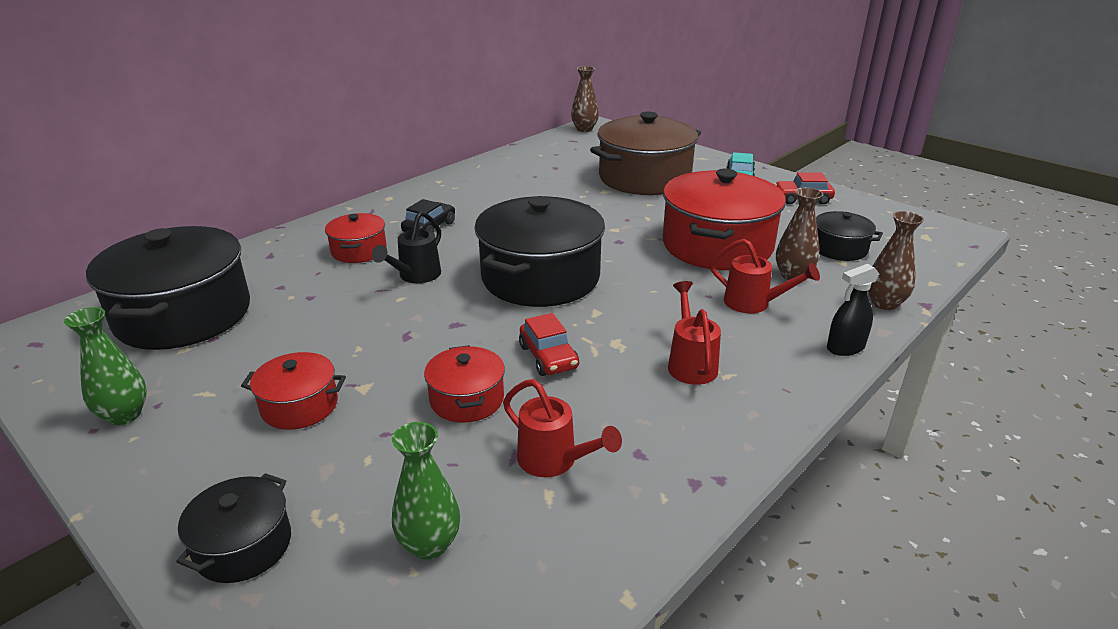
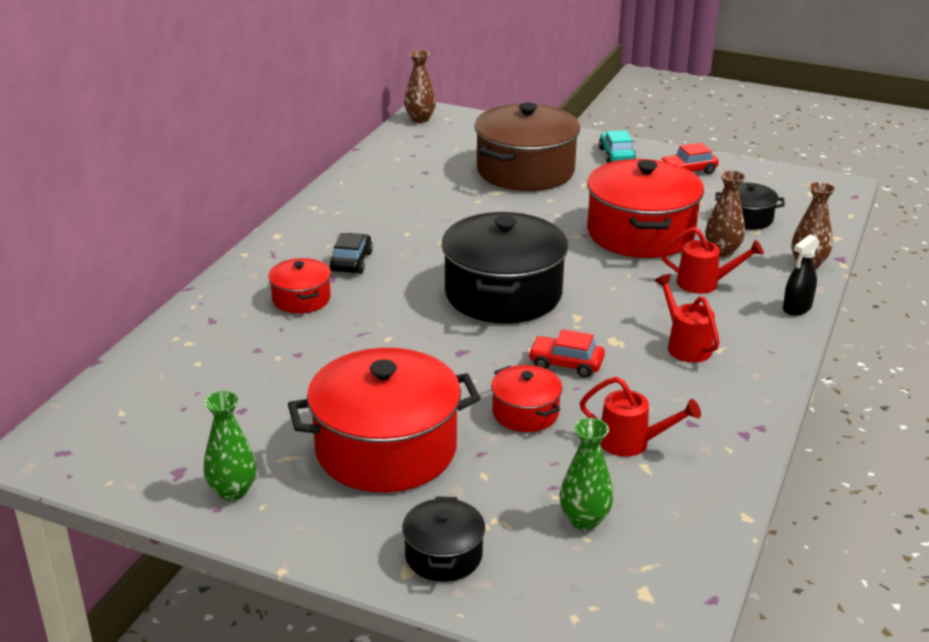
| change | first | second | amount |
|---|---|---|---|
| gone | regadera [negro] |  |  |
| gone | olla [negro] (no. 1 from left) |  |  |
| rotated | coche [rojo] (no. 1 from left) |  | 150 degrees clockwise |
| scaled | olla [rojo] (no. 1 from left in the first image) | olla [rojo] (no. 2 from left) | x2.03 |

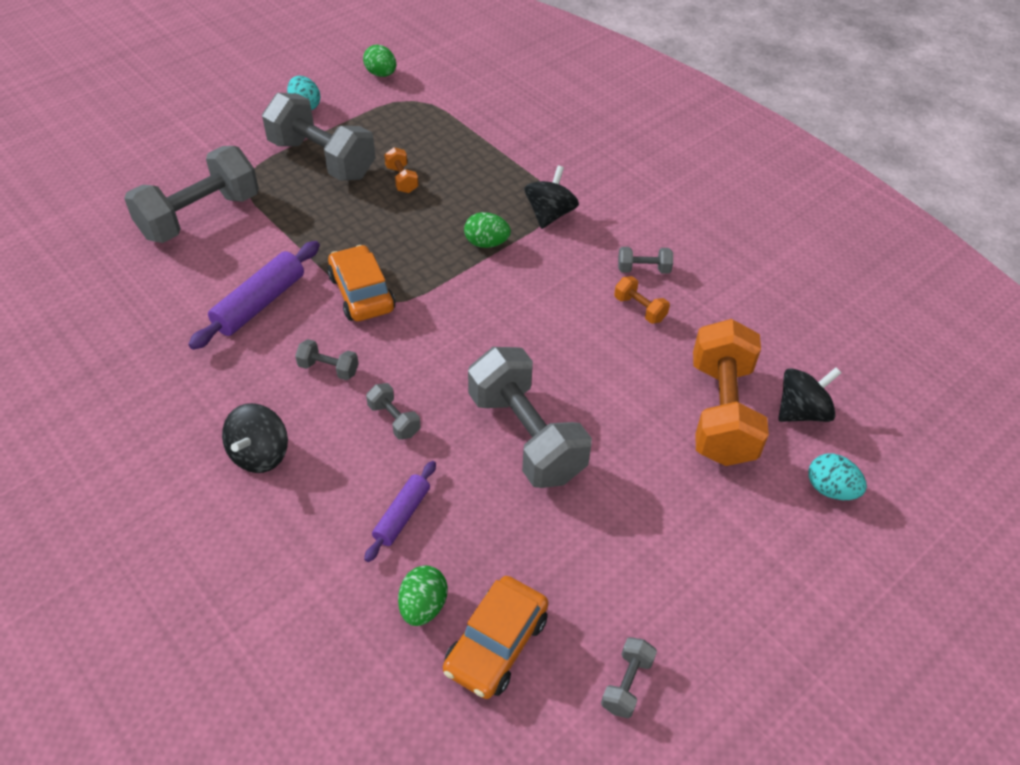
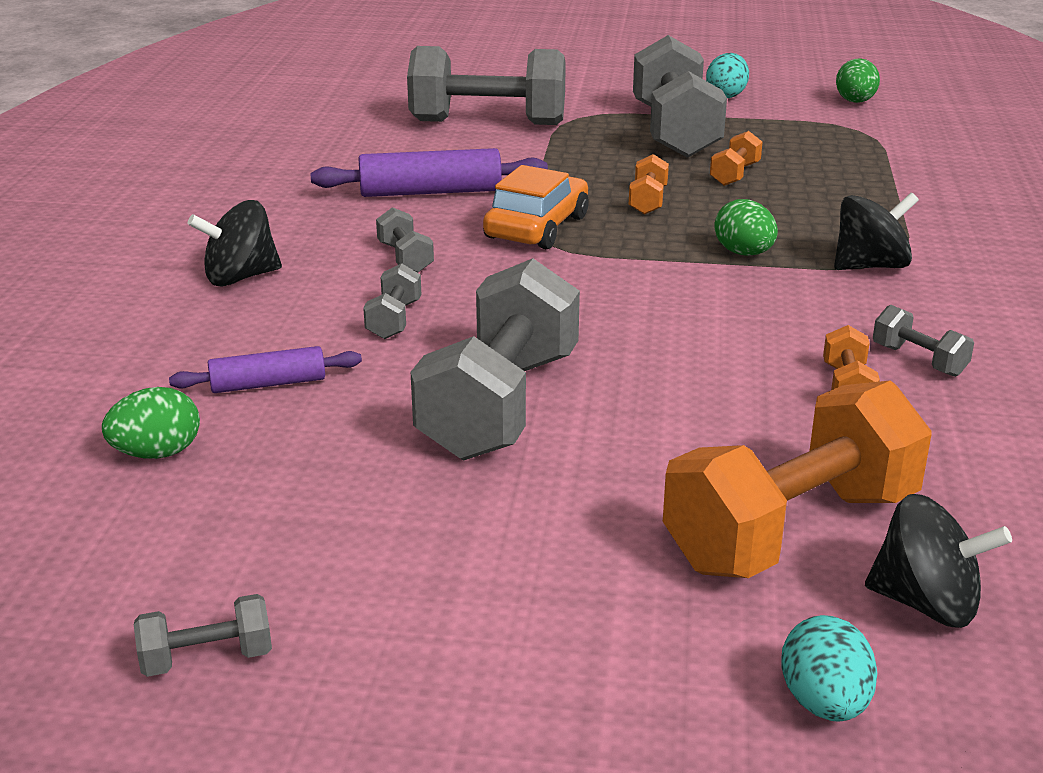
| change | first | second | amount |
|---|---|---|---|
| gone | coche [naranja] (no. 2 from left) |  |  |
| new |  | mancuerna [naranja] (no. 1 from left) |  |

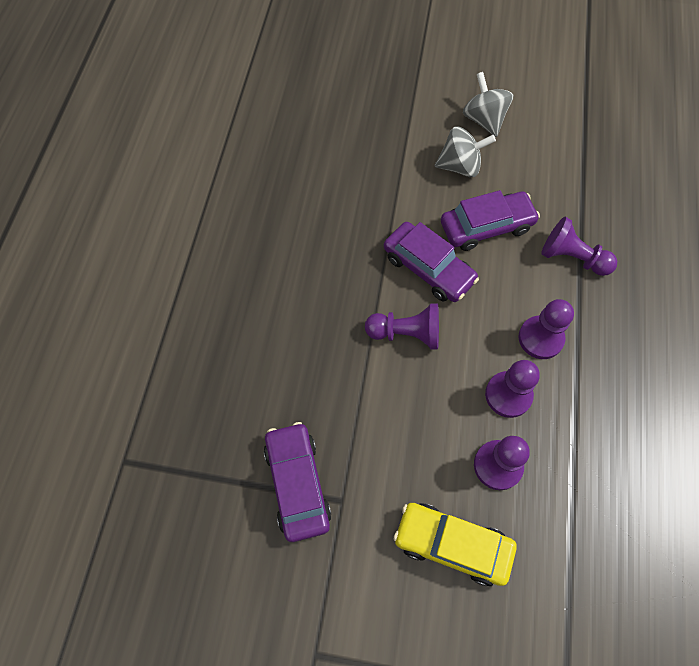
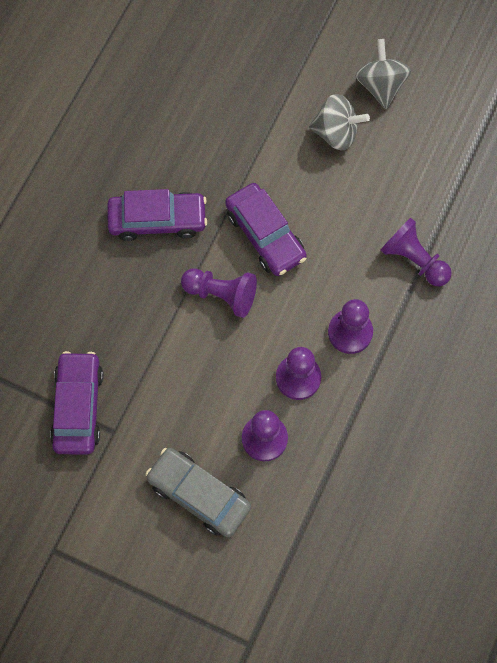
| change | first | second | amount |
|---|---|---|---|
| shifted | coche [morado] (no. 3 from left in the first image) | coche [morado] (no. 2 from left) |  |
| repainted | coche [amarillo] | coche [gris] |  |

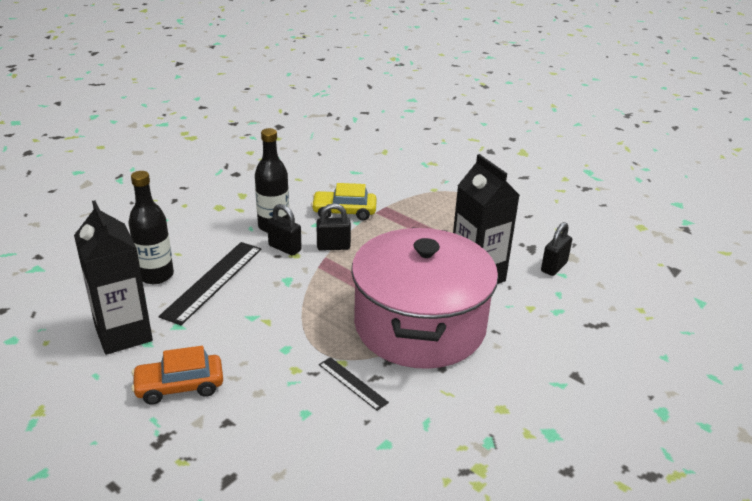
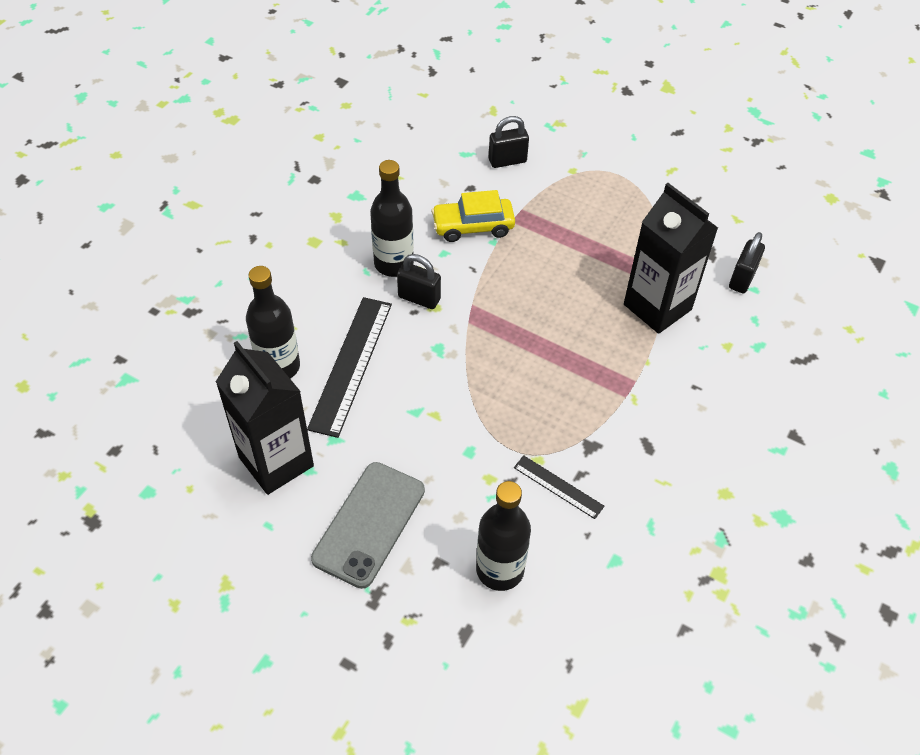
| change | first | second | amount |
|---|---|---|---|
| shifted | candado [negro] (no. 2 from left) |  |  |
| gone | olla [rosa] |  |  |
| swapped | coche [naranja] | móvil [gris] |  |
| new |  | botella [negro] (no. 3 from left) |  |

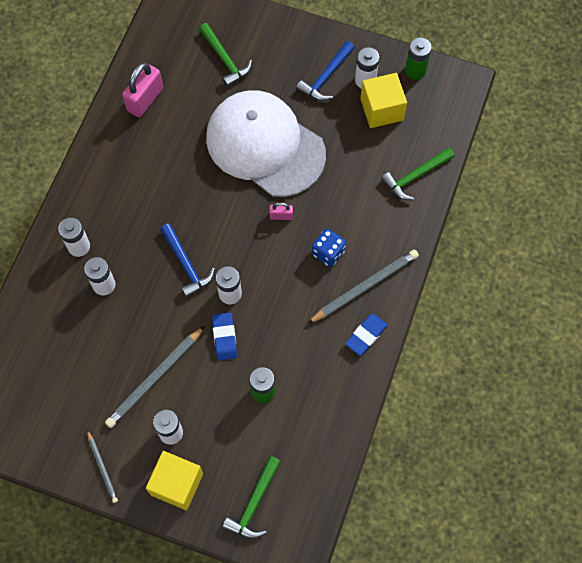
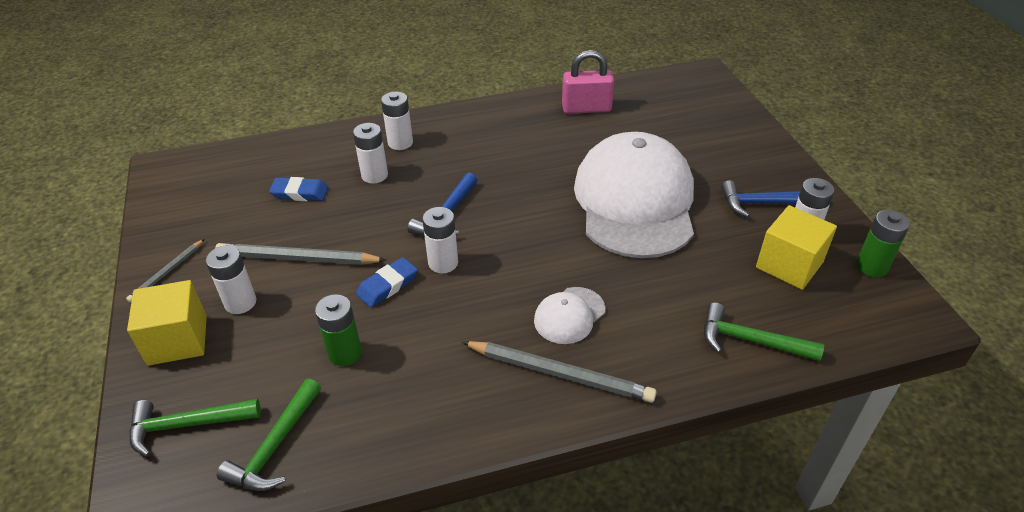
| change | first | second | amount |
|---|---|---|---|
| shifted | martillo [verde] (no. 1 from left in the first image) | martillo [verde] (no. 2 from left) |  |
| gone | candado [rosa] (no. 2 from left) |  |  |
| swapped | dado [azul] | gorra [blanco] (no. 1 from left) |  |
| shifted | goma de borrar [azul] (no. 2 from left in the first image) | goma de borrar [azul] (no. 1 from left) |  |

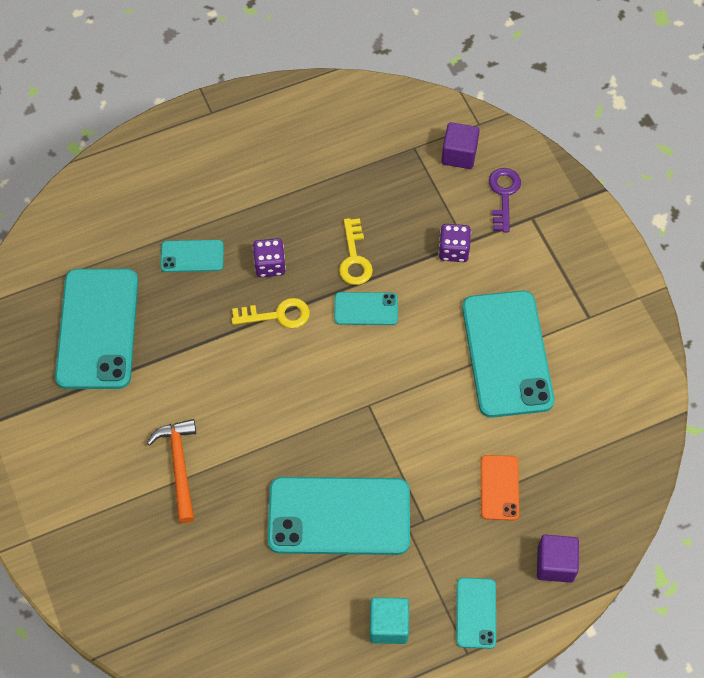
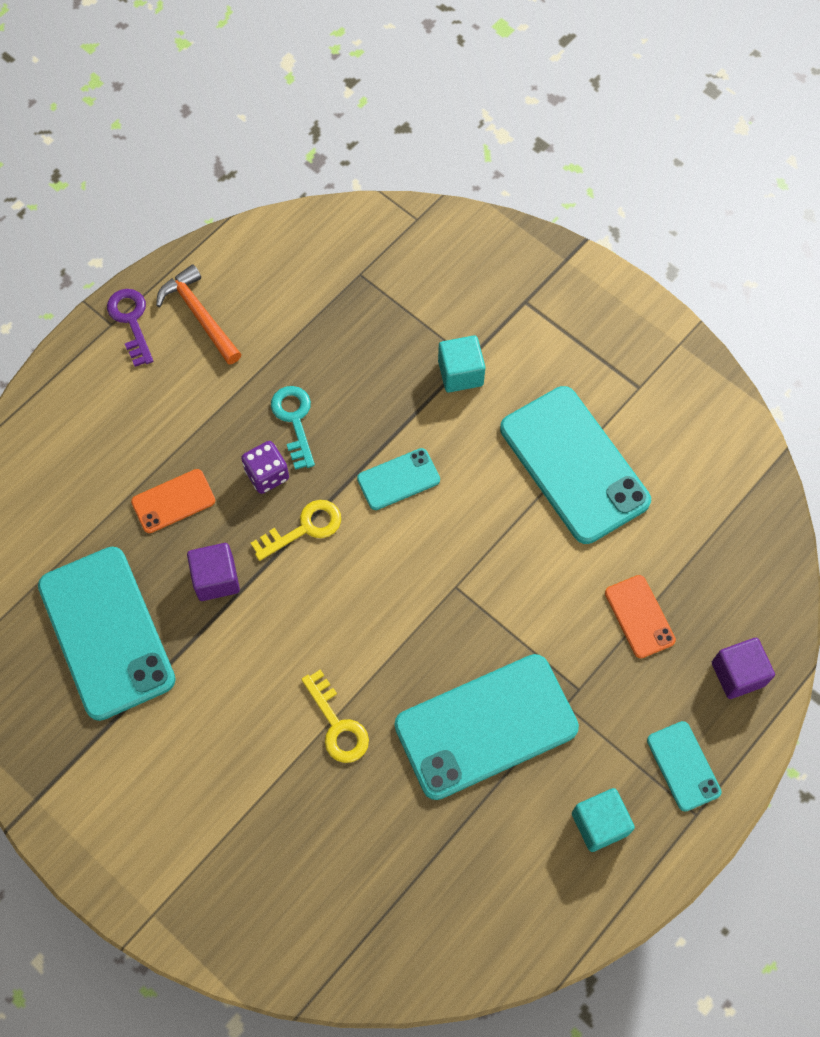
| change | first | second | amount |
|---|---|---|---|
| shifted | cubo [morado] (no. 1 from left) |  |  |
| shifted | llave [morado] |  |  |
| shifted | llave [amarillo] (no. 2 from left) |  |  |
| swapped | dado [morado] (no. 2 from left) | cubo [turquesa] (no. 1 from left) |  |
| repainted | móvil [turquesa] (no. 2 from left) | móvil [naranja] (no. 1 from left) |  |
| shifted | martillo [naranja] |  |  |
| new |  | llave [turquesa] |  |

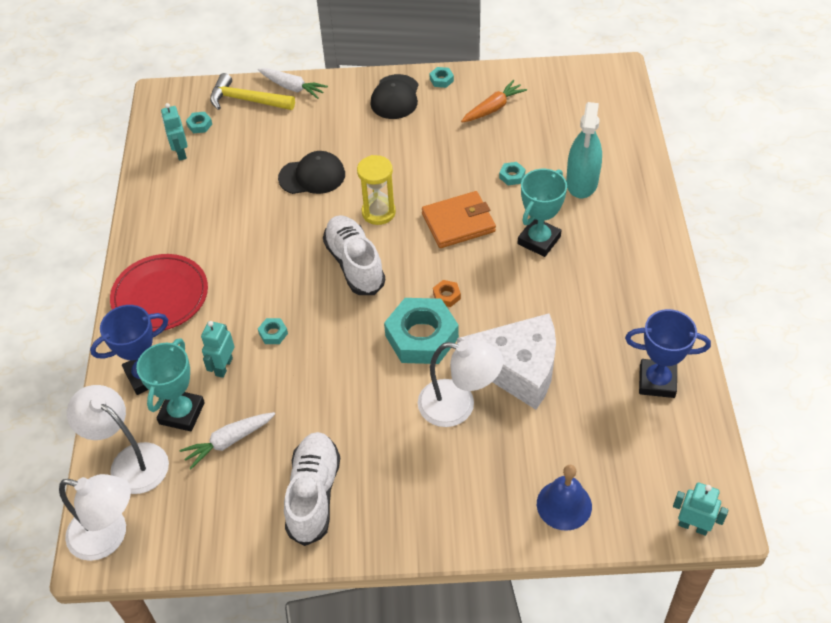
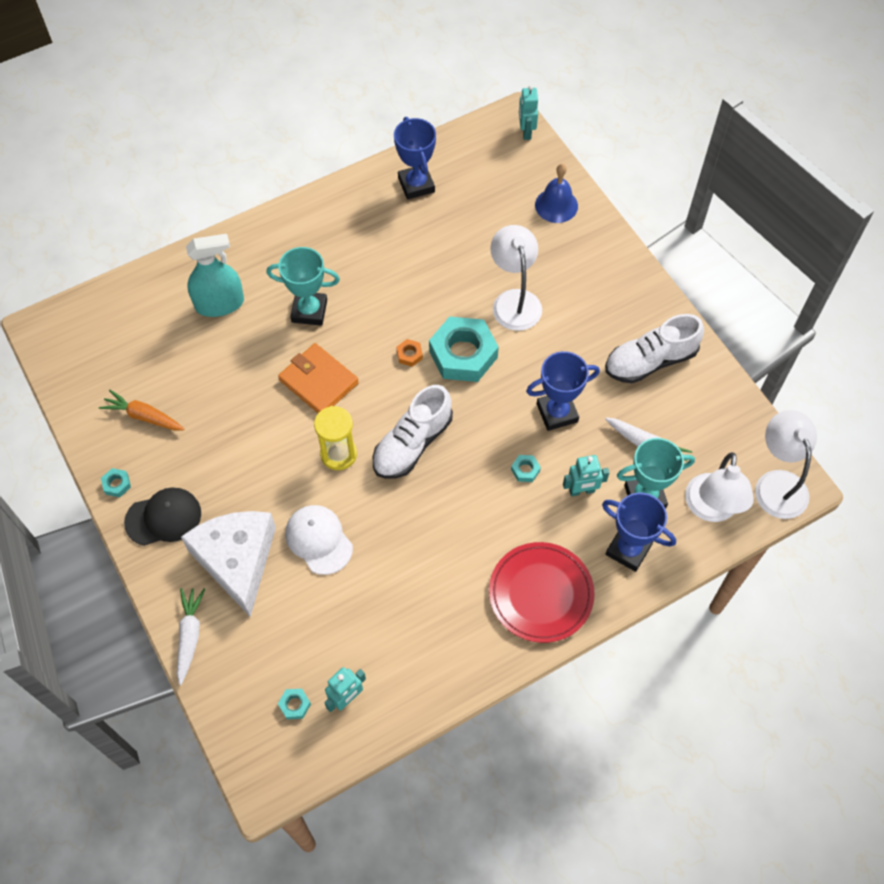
| change | first | second | amount |
|---|---|---|---|
| gone | martillo [amarillo] |  |  |
| repainted | gorra [negro] (no. 1 from left) | gorra [blanco] |  |
| gone | tuerca [turquesa] (no. 5 from left) |  |  |
| shifted | queso [blanco] |  |  |
| new |  | trofeo [azul] (no. 2 from left) |  |

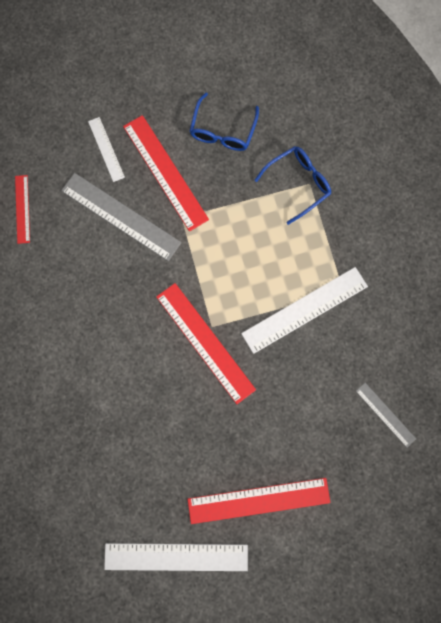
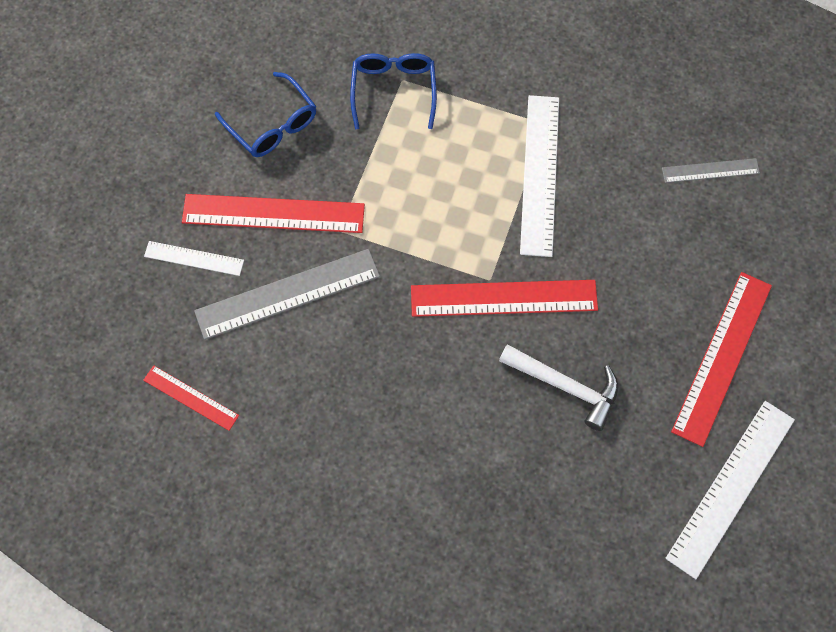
| change | first | second | amount |
|---|---|---|---|
| new |  | martillo [blanco] |  |

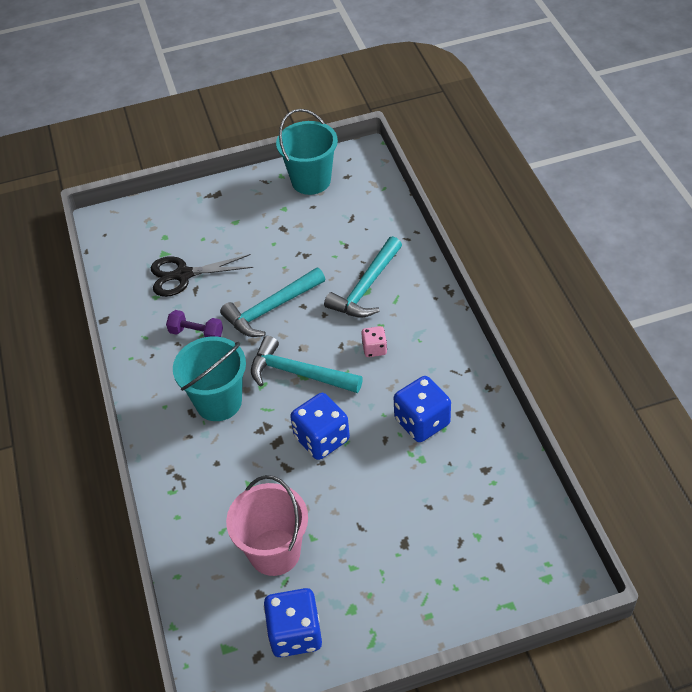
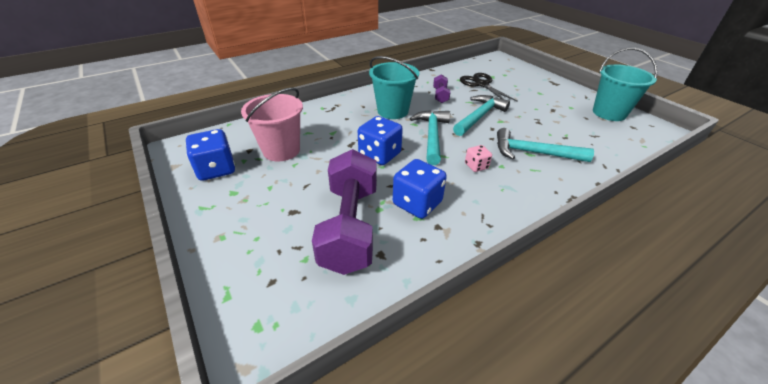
| change | first | second | amount |
|---|---|---|---|
| rotated | martillo [turquesa] (no. 1 from left in the first image) | martillo [turquesa] (no. 2 from left) | 90 degrees clockwise |
| new |  | mancuerna [morado] (no. 1 from left) |  |

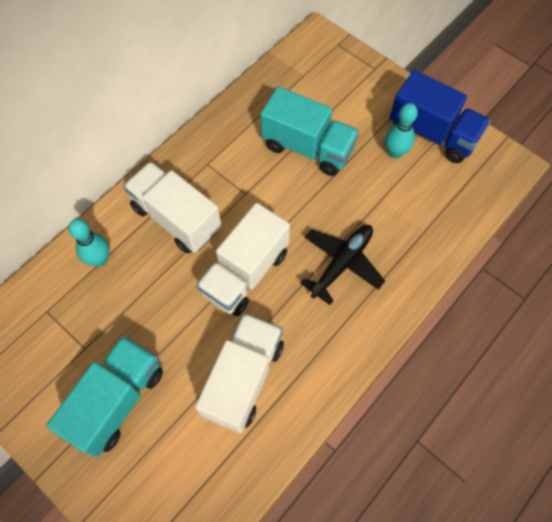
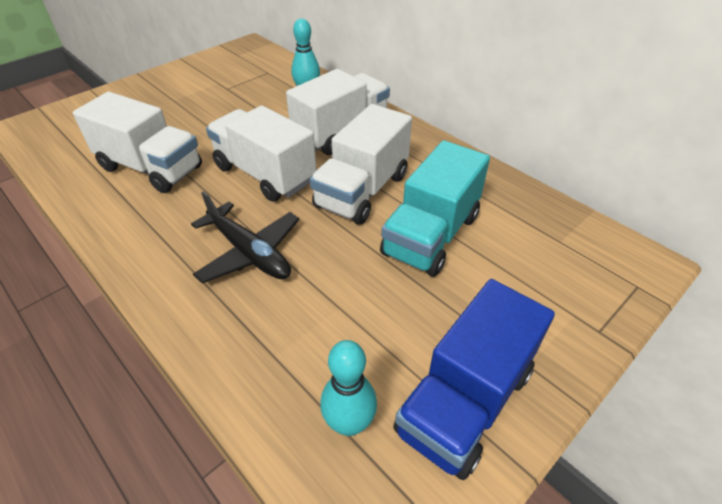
| change | first | second | amount |
|---|---|---|---|
| shifted | bolo [turquesa] (no. 2 from left) |  |  |
| gone | camión [turquesa] (no. 1 from left) |  |  |
| new |  | camión [blanco] (no. 4 from left) |  |

